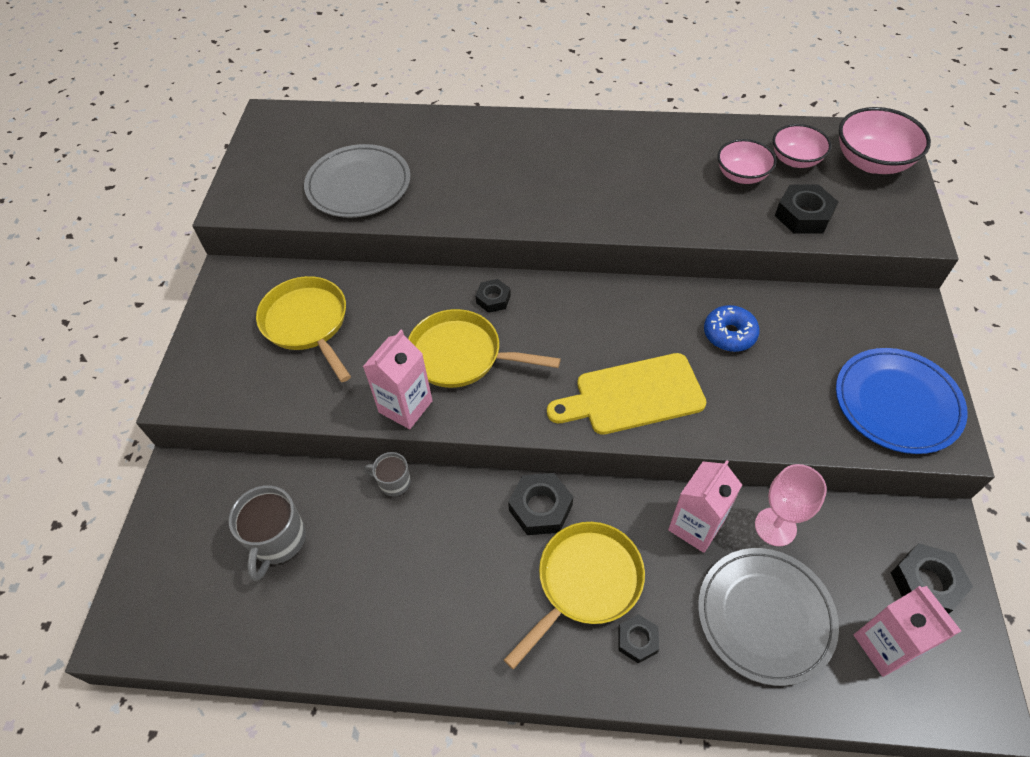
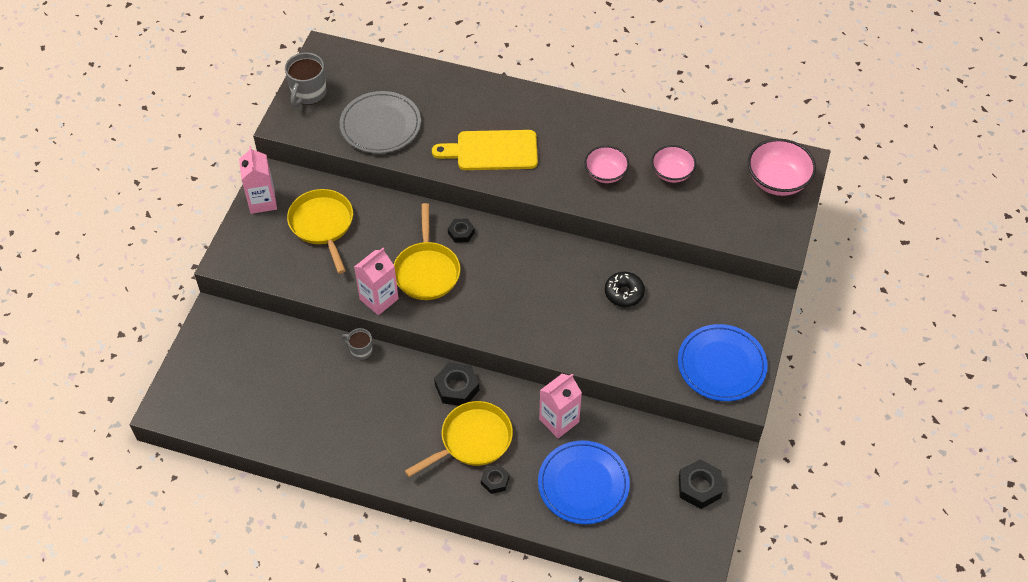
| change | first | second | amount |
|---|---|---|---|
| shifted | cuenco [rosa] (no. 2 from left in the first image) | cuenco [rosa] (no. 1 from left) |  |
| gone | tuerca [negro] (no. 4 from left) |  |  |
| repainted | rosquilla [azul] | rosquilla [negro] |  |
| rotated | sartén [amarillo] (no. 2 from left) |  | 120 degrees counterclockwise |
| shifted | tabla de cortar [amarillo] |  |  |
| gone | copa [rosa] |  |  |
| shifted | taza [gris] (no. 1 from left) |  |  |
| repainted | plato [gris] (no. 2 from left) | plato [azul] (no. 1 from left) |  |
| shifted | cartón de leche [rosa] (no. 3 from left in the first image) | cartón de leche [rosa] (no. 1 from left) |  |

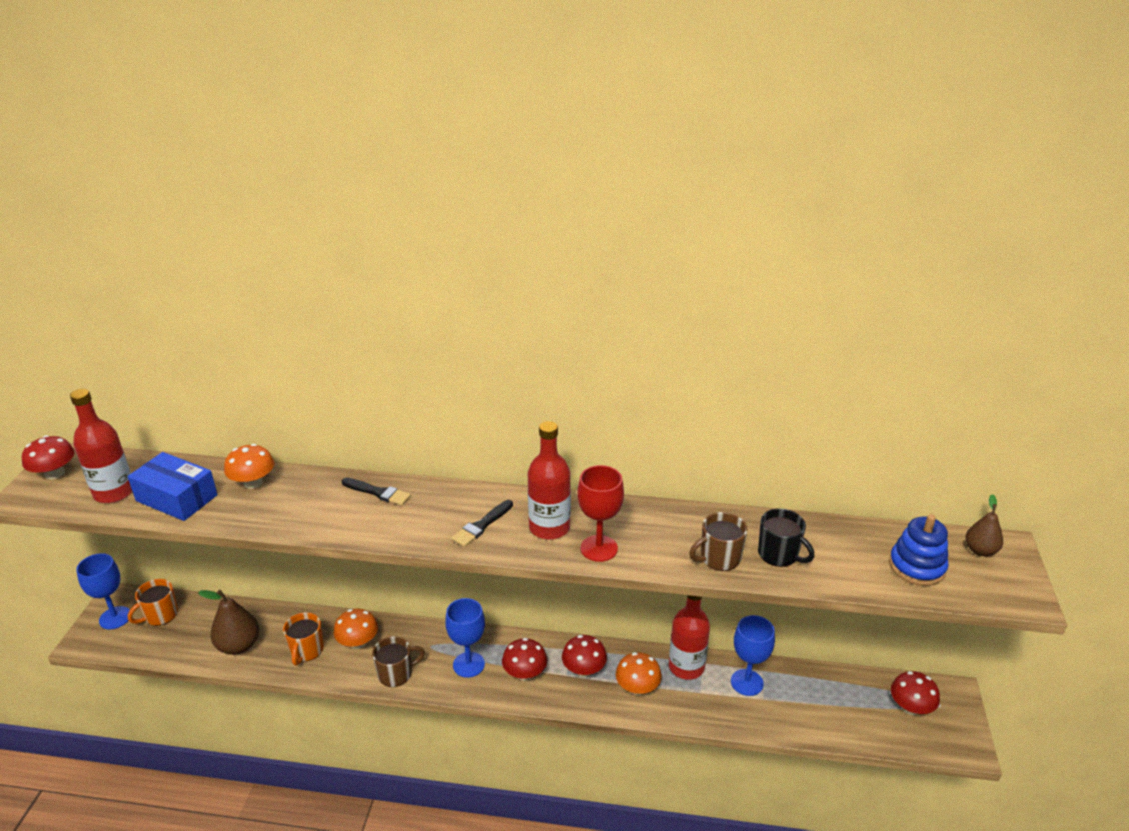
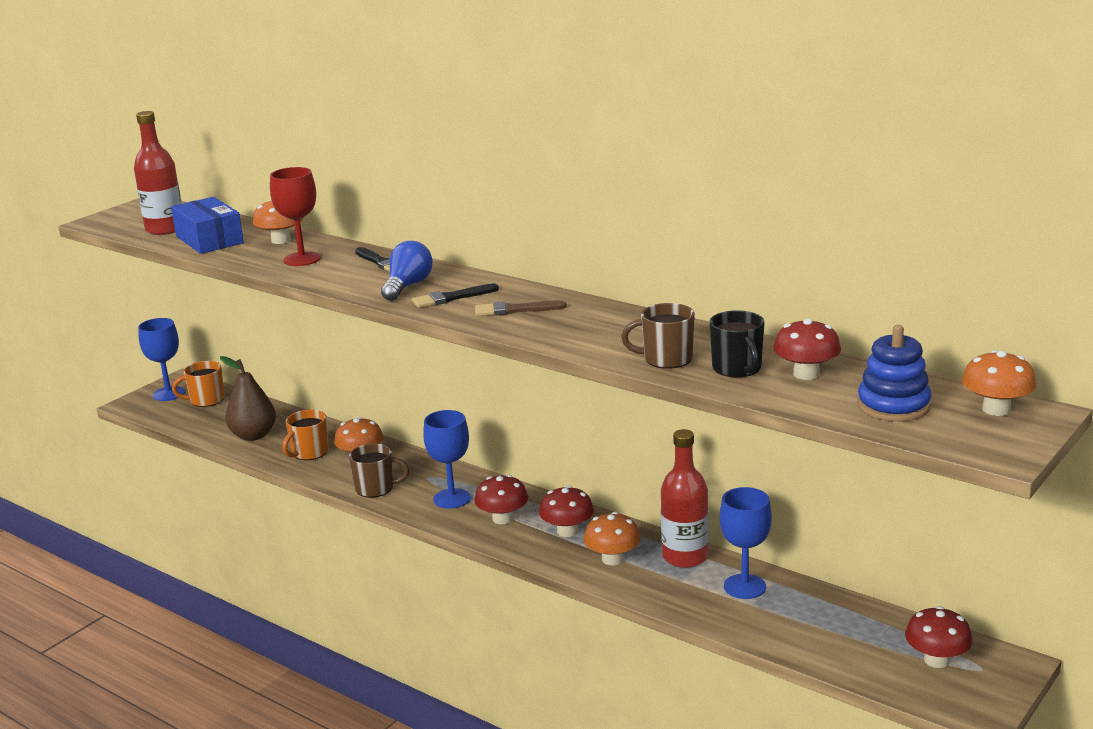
| change | first | second | amount |
|---|---|---|---|
| swapped | botella [rojo] (no. 2 from left) | pincel [marrón] |  |
| shifted | seta [rojo] (no. 1 from left in the first image) | seta [rojo] (no. 3 from left) |  |
| shifted | copa [rojo] |  |  |
| swapped | pera [marrón] (no. 2 from left) | seta [naranja] (no. 4 from left) |  |
| new |  | bombilla [azul] |  |

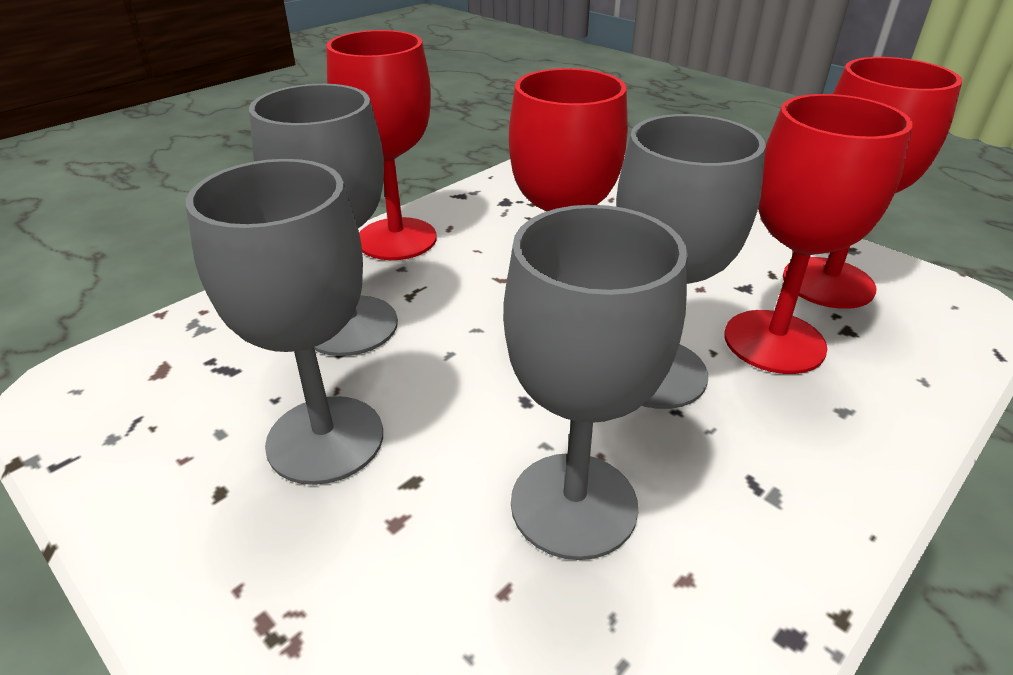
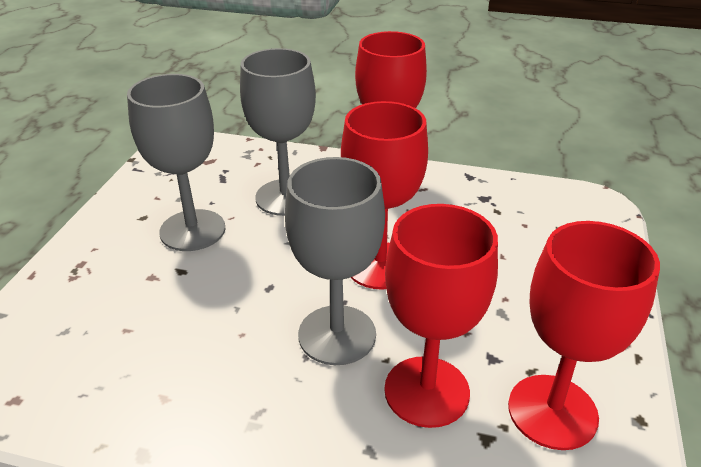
| change | first | second | amount |
|---|---|---|---|
| gone | copa [gris] (no. 3 from left) |  |  |

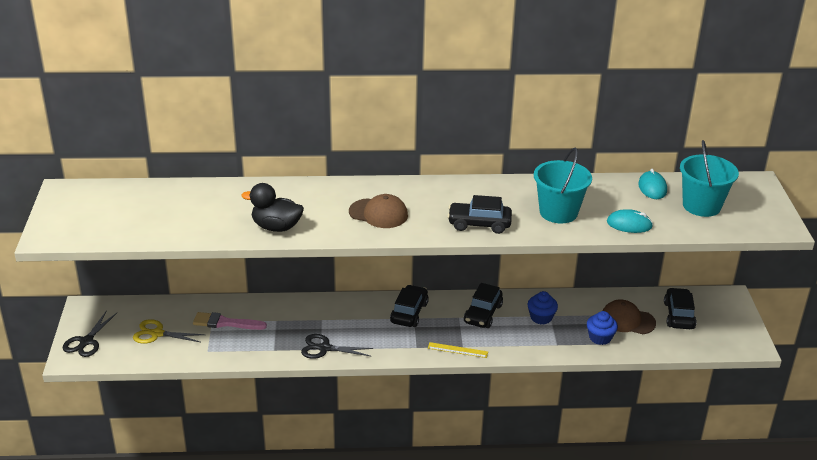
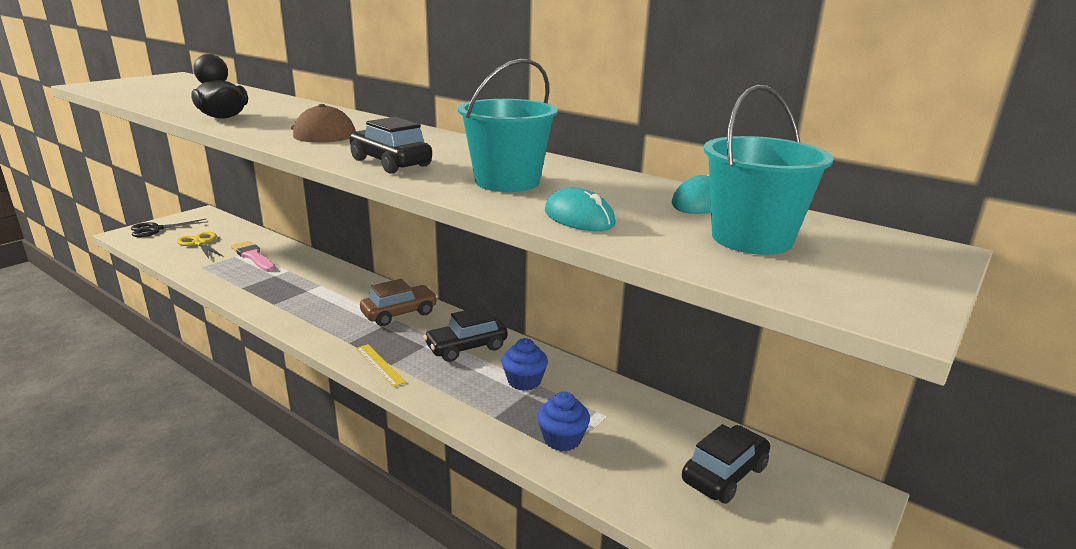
| change | first | second | amount |
|---|---|---|---|
| repainted | coche [negro] (no. 1 from left) | coche [marrón] |  |
| gone | gorra [marrón] (no. 2 from left) |  |  |
| gone | tijeras [negro] (no. 2 from left) |  |  |

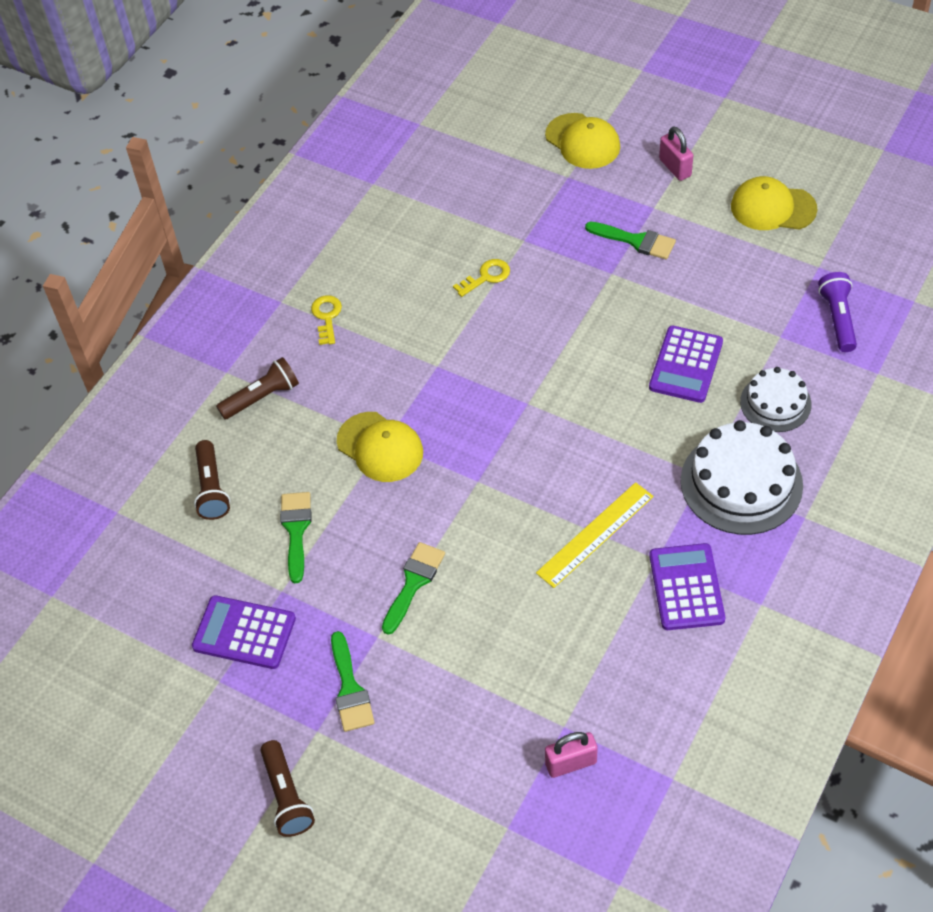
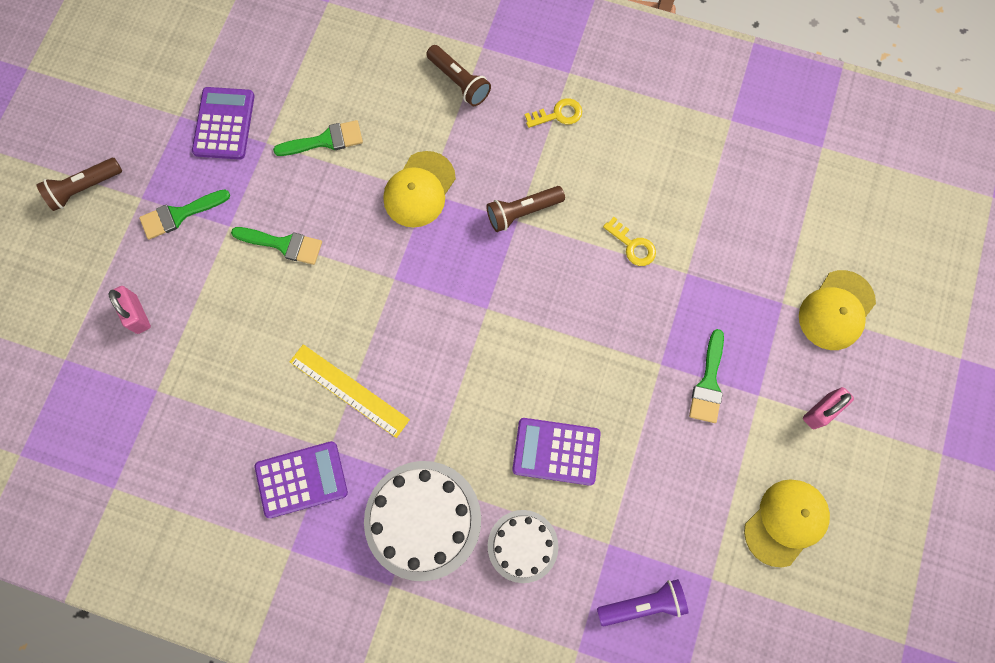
| change | first | second | amount |
|---|---|---|---|
| rotated | gorra [amarillo] (no. 3 from left in the first image) | gorra [amarillo] (no. 2 from left) | 45 degrees clockwise |
| shifted | lámpara de mano [marrón] (no. 1 from left in the first image) | lámpara de mano [marrón] (no. 3 from left) |  |
| shifted | candado [rosa] (no. 1 from left) |  |  |

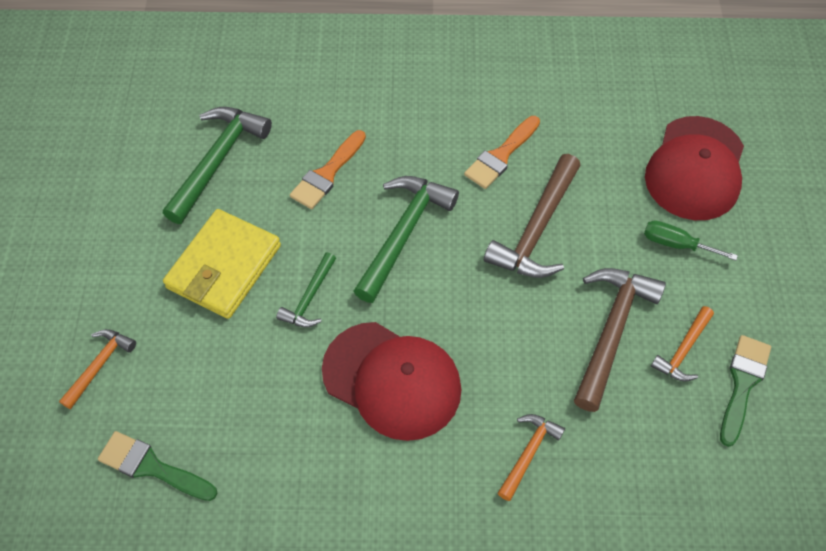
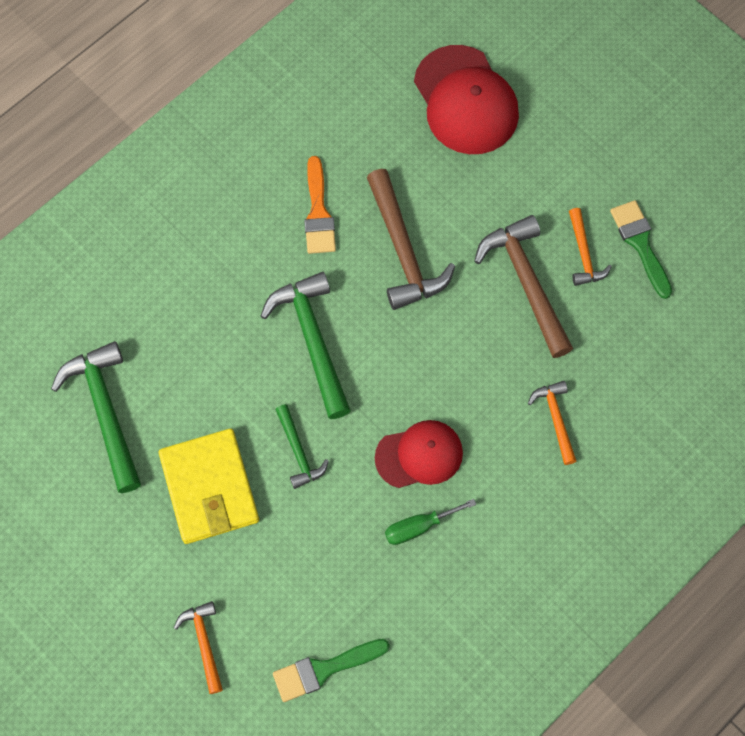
| change | first | second | amount |
|---|---|---|---|
| gone | pincel [naranja] (no. 1 from left) |  |  |
| shifted | destornillador [verde] |  |  |
| scaled | gorra [rojo] (no. 1 from left) |  | x0.65 |

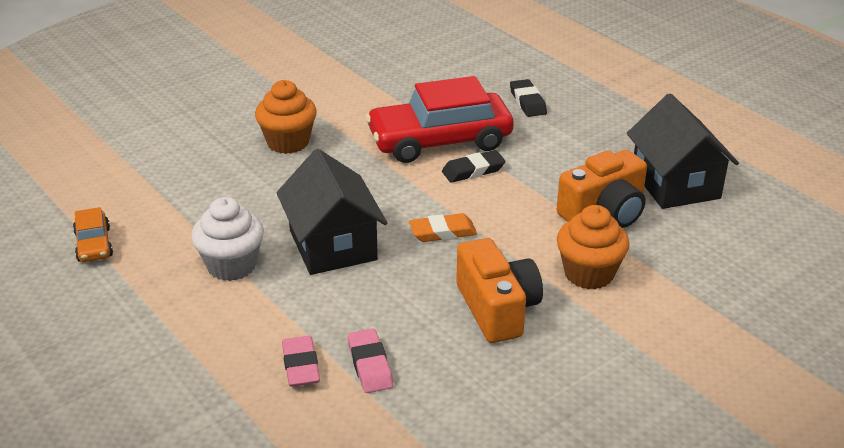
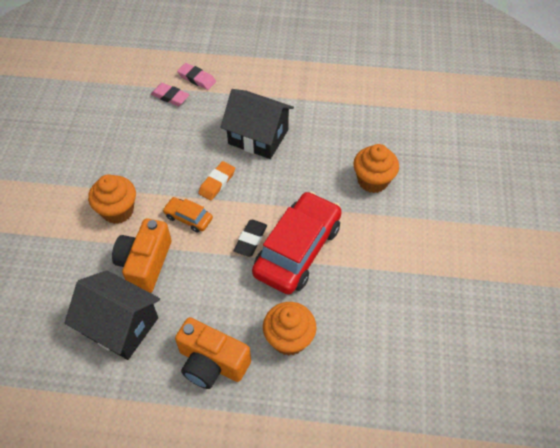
| change | first | second | amount |
|---|---|---|---|
| swapped | goma de borrar [negro] (no. 2 from left) | magdalena [naranja] (no. 2 from left) |  |
| gone | magdalena [blanco] |  |  |
| shifted | coche [naranja] |  |  |
| shifted | cámara [naranja] (no. 1 from left in the first image) | cámara [naranja] (no. 2 from left) |  |

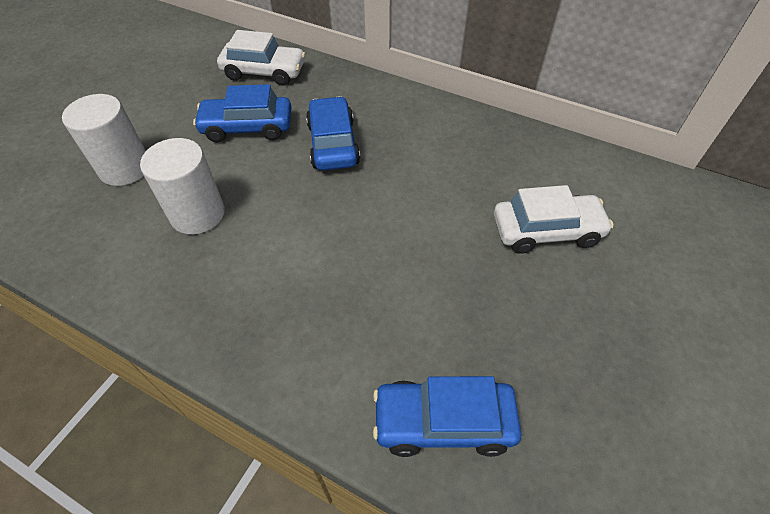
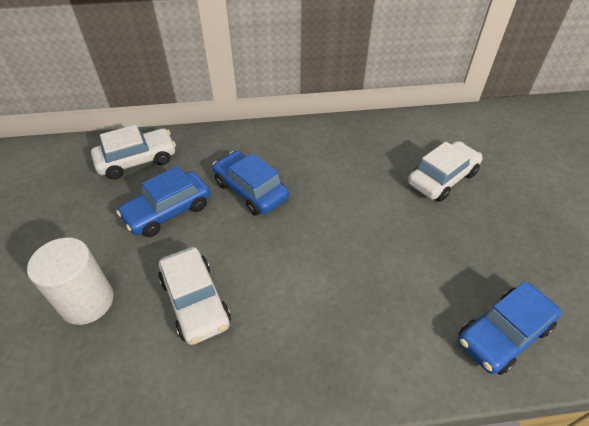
| change | first | second | amount |
|---|---|---|---|
| swapped | cilindro [blanco] (no. 2 from left) | coche [blanco] (no. 2 from left) |  |

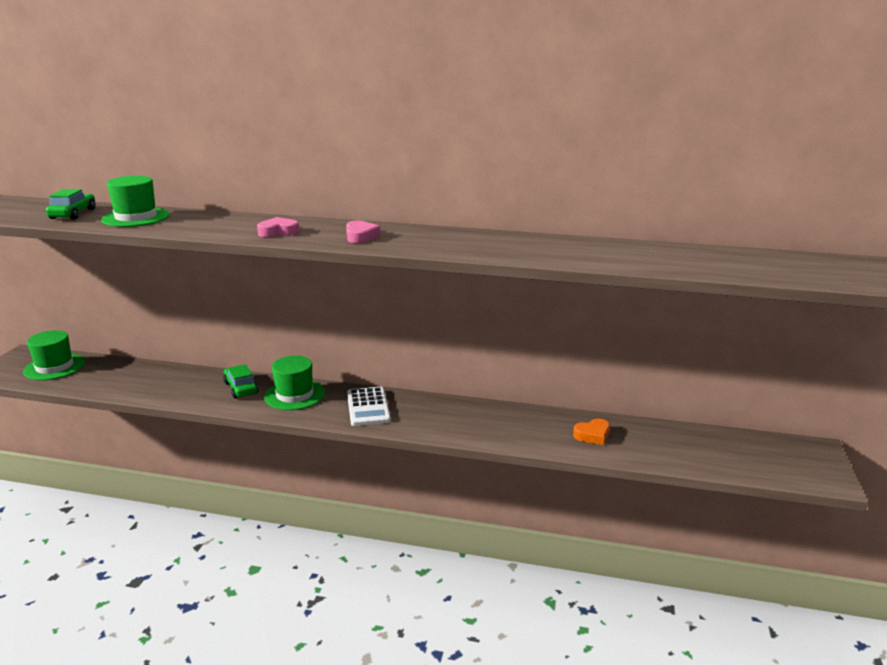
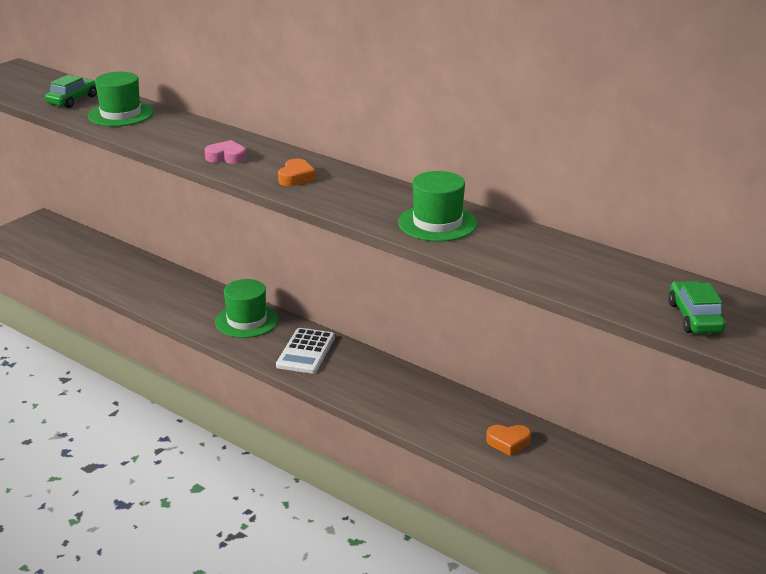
| change | first | second | amount |
|---|---|---|---|
| repainted | corazón [rosa] (no. 2 from left) | corazón [naranja] (no. 1 from left) |  |
| shifted | sombrero [verde] (no. 1 from left in the first image) | sombrero [verde] (no. 3 from left) |  |
| shifted | coche [verde] (no. 2 from left) |  |  |

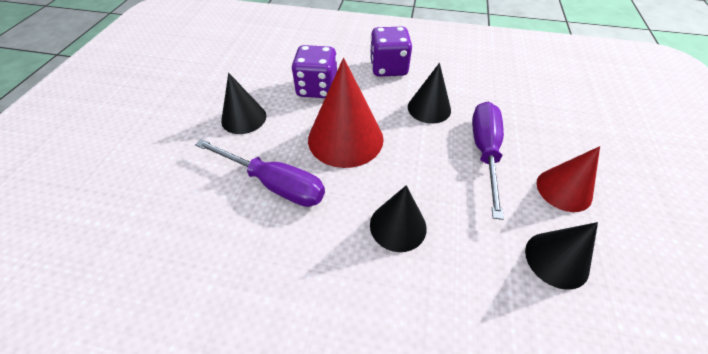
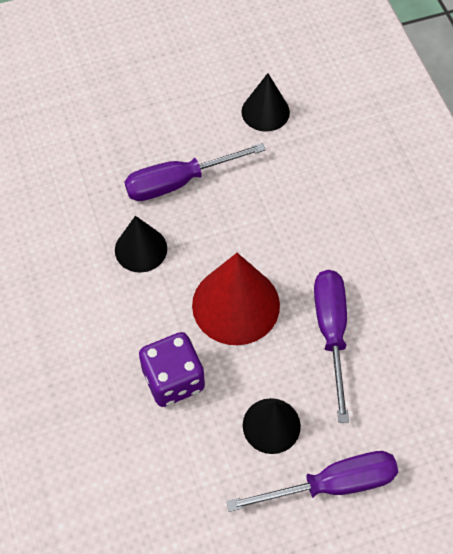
| change | first | second | amount |
|---|---|---|---|
| gone | dado [morado] (no. 2 from left) |  |  |
| gone | cono [rojo] (no. 2 from left) |  |  |
| gone | cono [negro] (no. 2 from left) |  |  |
| new |  | destornillador [morado] (no. 2 from left) |  |

